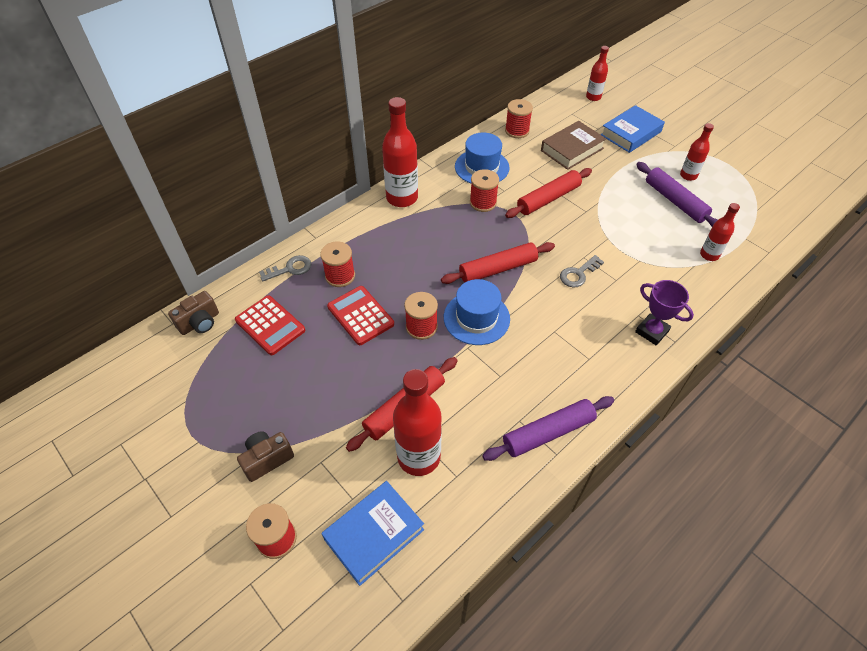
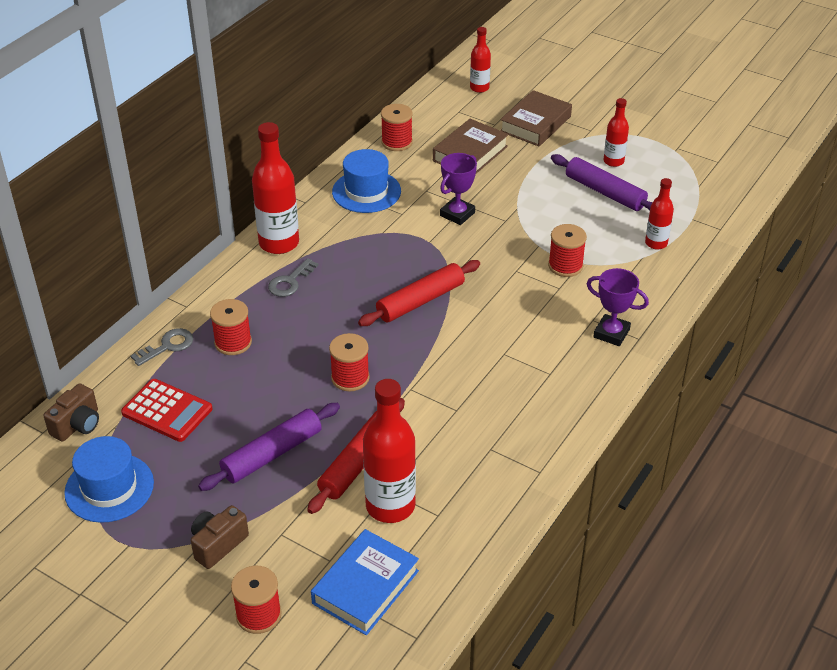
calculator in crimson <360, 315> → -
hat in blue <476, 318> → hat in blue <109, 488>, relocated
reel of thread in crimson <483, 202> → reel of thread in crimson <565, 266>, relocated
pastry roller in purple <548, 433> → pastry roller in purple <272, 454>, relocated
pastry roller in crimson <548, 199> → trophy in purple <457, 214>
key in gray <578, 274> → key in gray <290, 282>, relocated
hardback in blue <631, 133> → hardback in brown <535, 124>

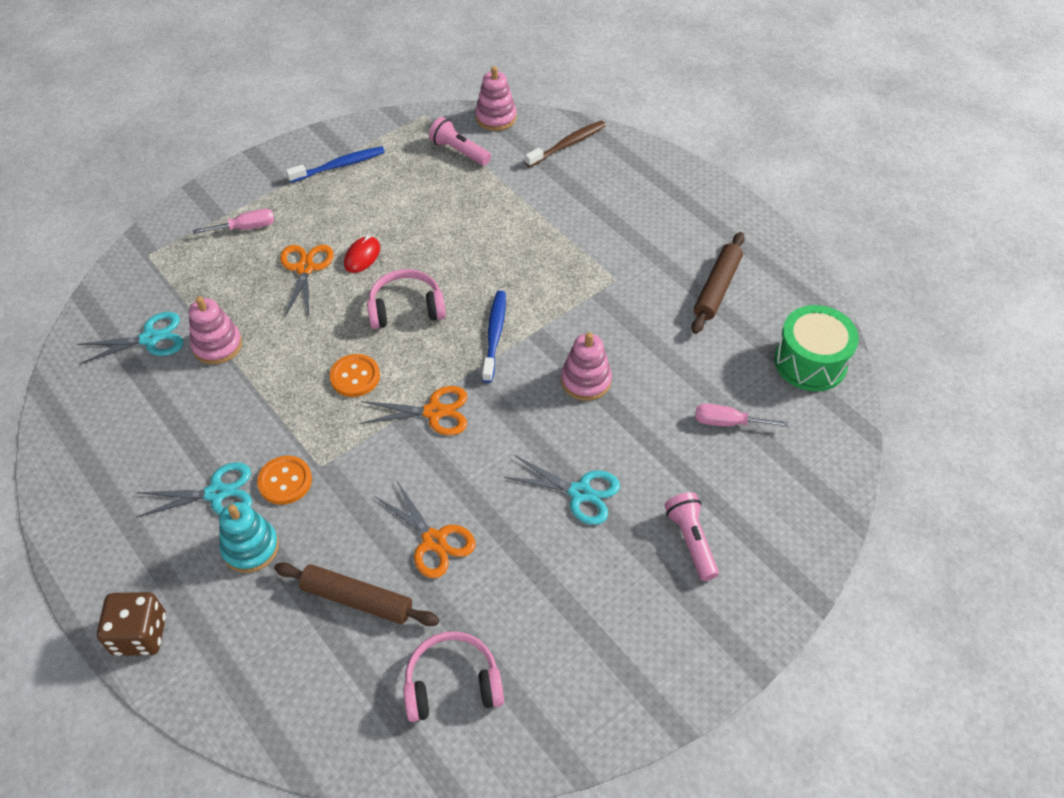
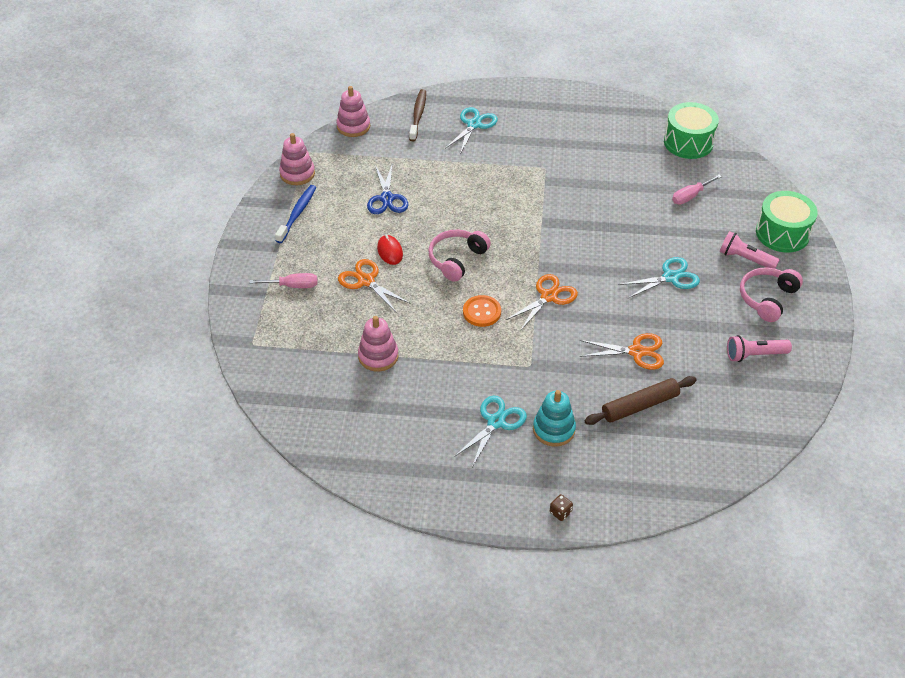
pair of scissors in aqua <150, 339> → pair of scissors in aqua <474, 124>, relocated
game die in brown <140, 634> → game die in brown <560, 512>, x0.47
hand screwdriver in rosy <246, 228> → hand screwdriver in rosy <293, 286>, 60 degrees clockwise
shirt button in bright orange <285, 481> → -
over-ear headphones in rosy <452, 684> → over-ear headphones in rosy <767, 298>, relocated
torch in rosy <459, 151> → torch in rosy <754, 355>, relocated
dental brush in blue <494, 335> → -
stacking rings in rosy <586, 380> → stacking rings in rosy <297, 174>, relocated
pastry roller in brown <717, 288> → -
- → pair of scissors in blue <387, 198>
- → drum in leaf-green <782, 233>

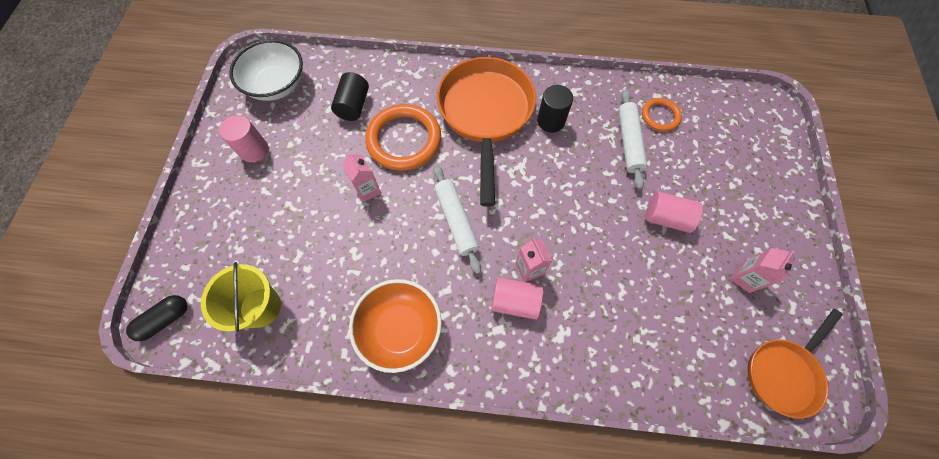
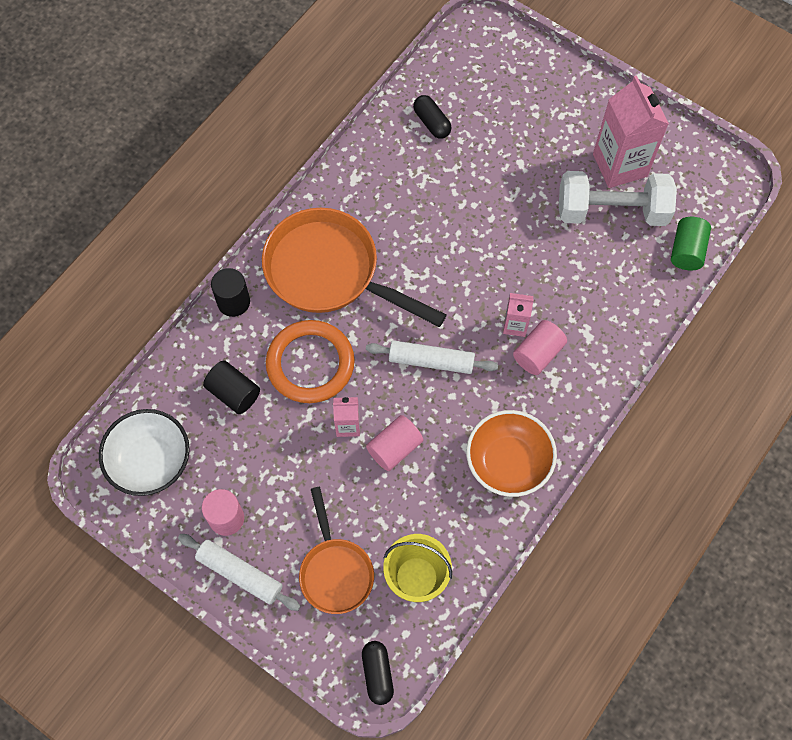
cylinder in black <550, 121> → cylinder in black <233, 302>, relocated
pastry roller in white <629, 142> → pastry roller in white <240, 574>, relocated
torus in bright orange <660, 116> → pill in black <432, 122>
cylinder in rosy <666, 218> → cylinder in rosy <394, 448>, relocated
juice carton in rosy <744, 278> → juice carton in rosy <620, 165>, x2.02
frying pan in bright orange <784, 372> → frying pan in bright orange <335, 571>, relocated
- → free weight in white <612, 211>
- → cylinder in leaf-green <687, 251>

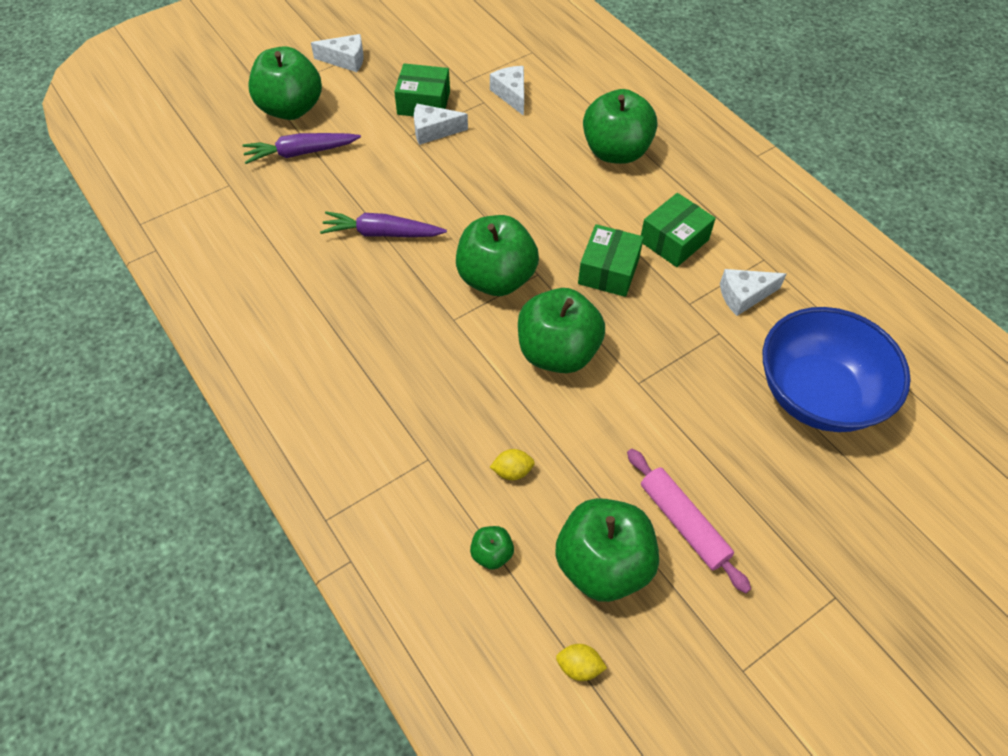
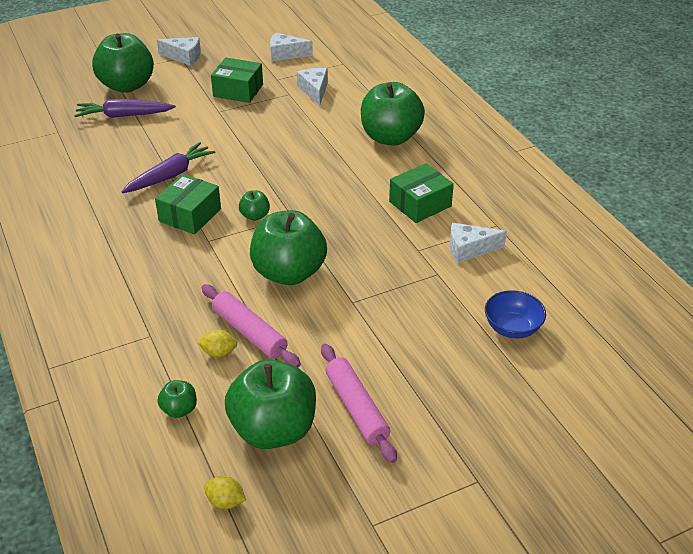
carrot in purple <382, 233> → carrot in purple <170, 175>, 120 degrees clockwise
piece of cheese in white <433, 131> → piece of cheese in white <285, 54>, relocated
toy apple in leaf-green <496, 279> → toy apple in leaf-green <255, 216>, x0.44
box in leaf-green <608, 271> → box in leaf-green <190, 215>, relocated
bowl in blue <817, 394> → bowl in blue <512, 328>, x0.48
- → pastry roller in rosy <249, 332>

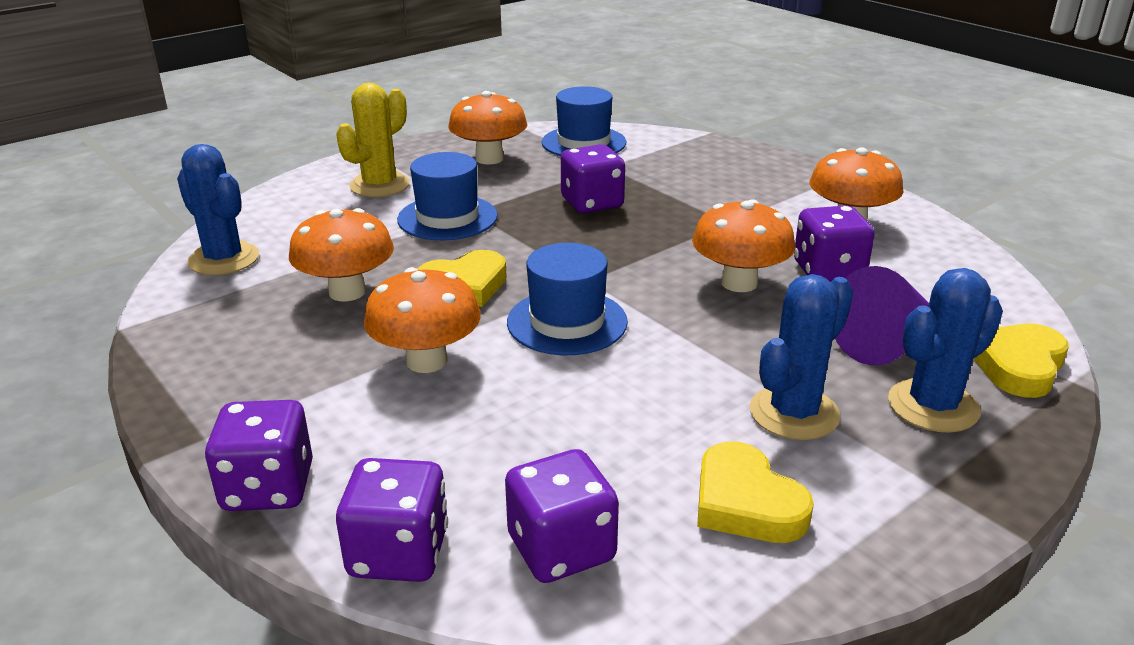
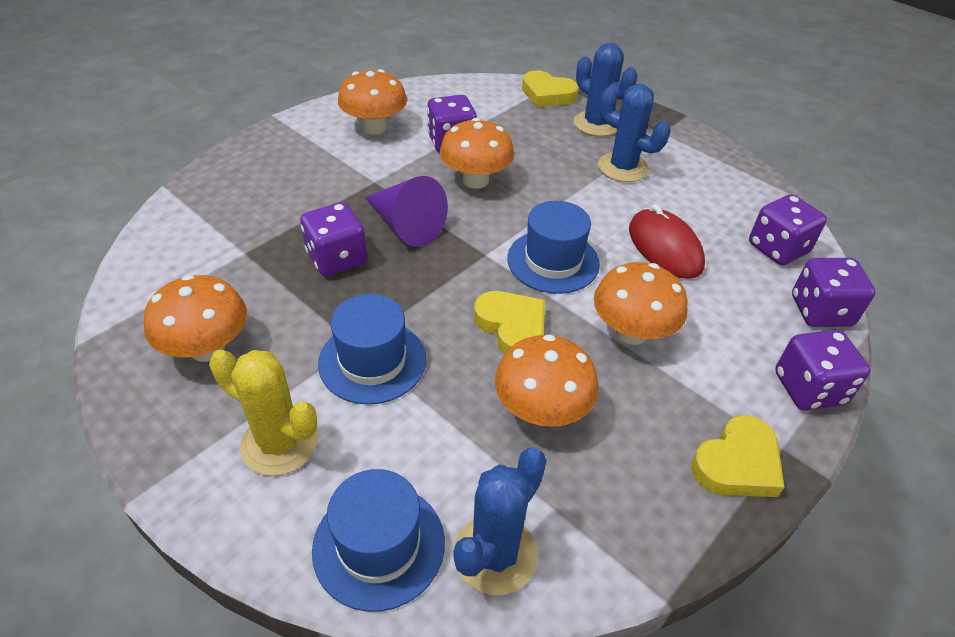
hat in blue <584, 143> → hat in blue <379, 545>, relocated
heart shape in bright yellow <746, 503> → heart shape in bright yellow <737, 464>, relocated
cone in purple <886, 342> → cone in purple <405, 226>, relocated
- → mouse in crimson <664, 248>

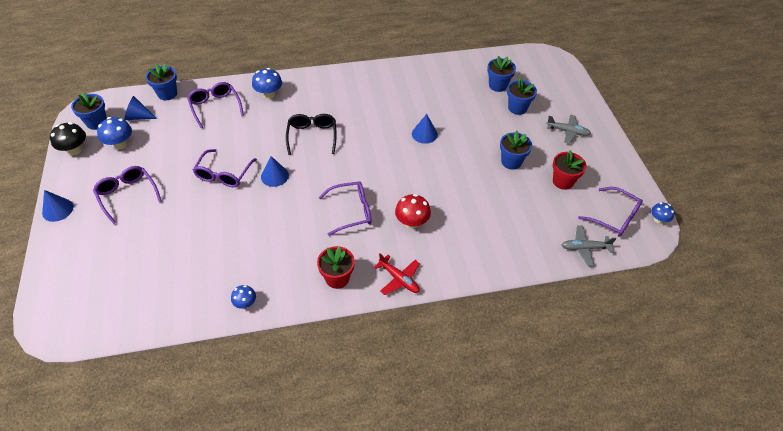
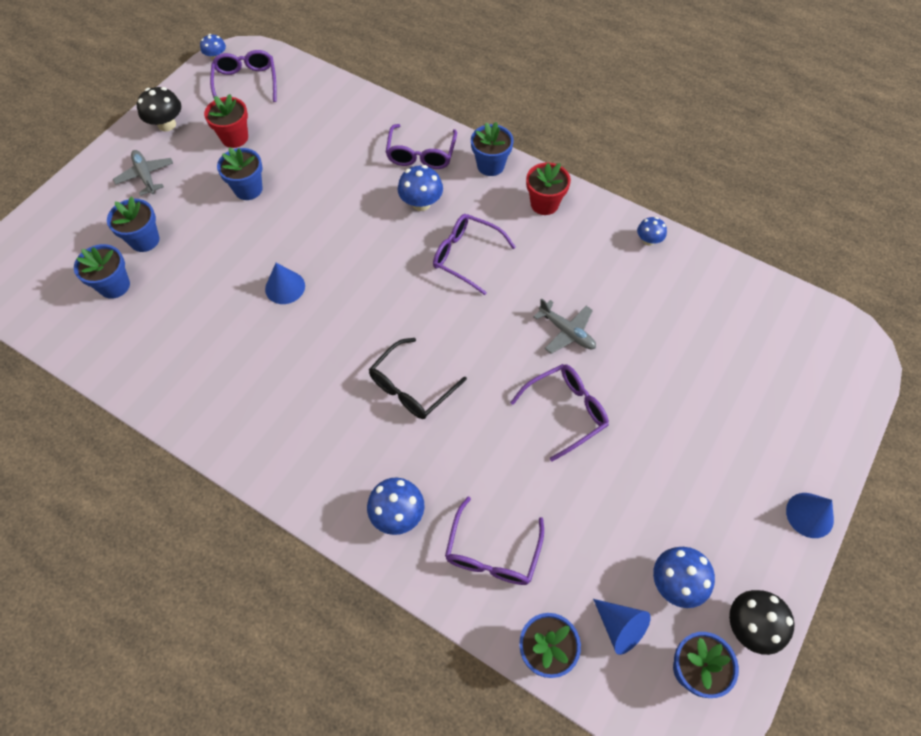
spectacles in purple <127, 195> → spectacles in purple <421, 155>, relocated
cone in blue <274, 176> → -
aeroplane in crimson <399, 279> → flower pot in blue <490, 165>
mushroom in crimson <412, 222> → mushroom in blue <421, 203>
aeroplane in gray <584, 248> → aeroplane in gray <567, 332>, relocated
- → mushroom in black <167, 124>

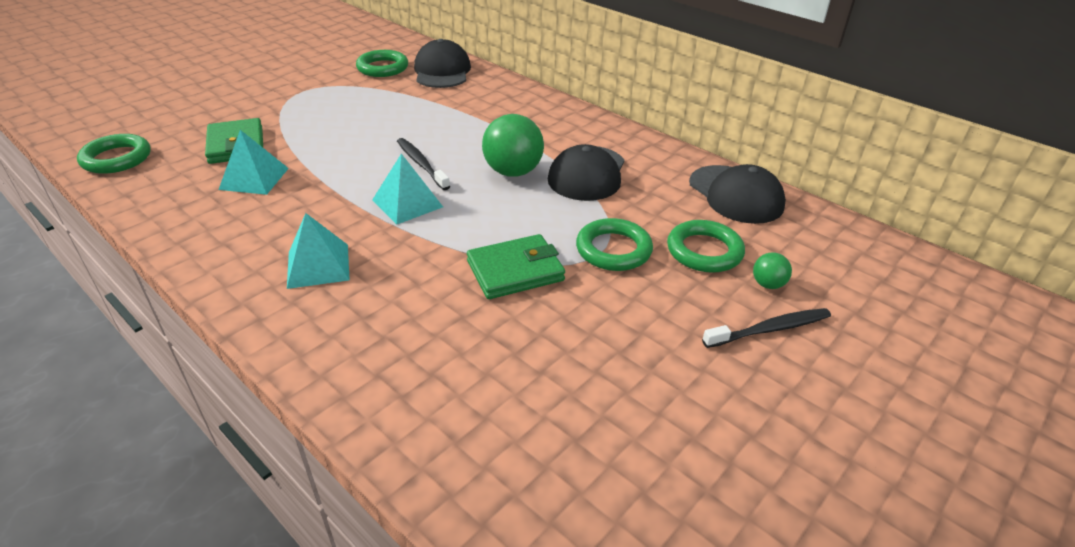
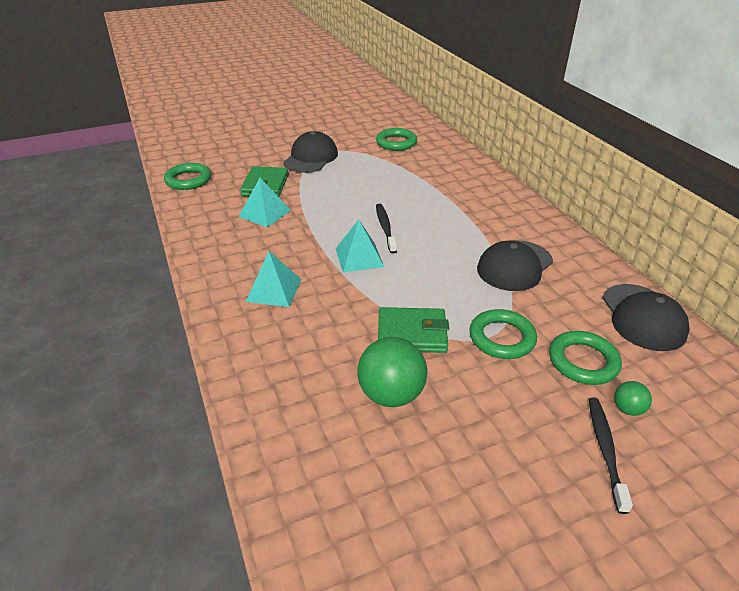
peaked cap in black <442, 71> → peaked cap in black <311, 158>, relocated
sphere in leaf-green <513, 172> → sphere in leaf-green <391, 394>, relocated
dental brush in black <769, 329> → dental brush in black <605, 450>, 90 degrees counterclockwise

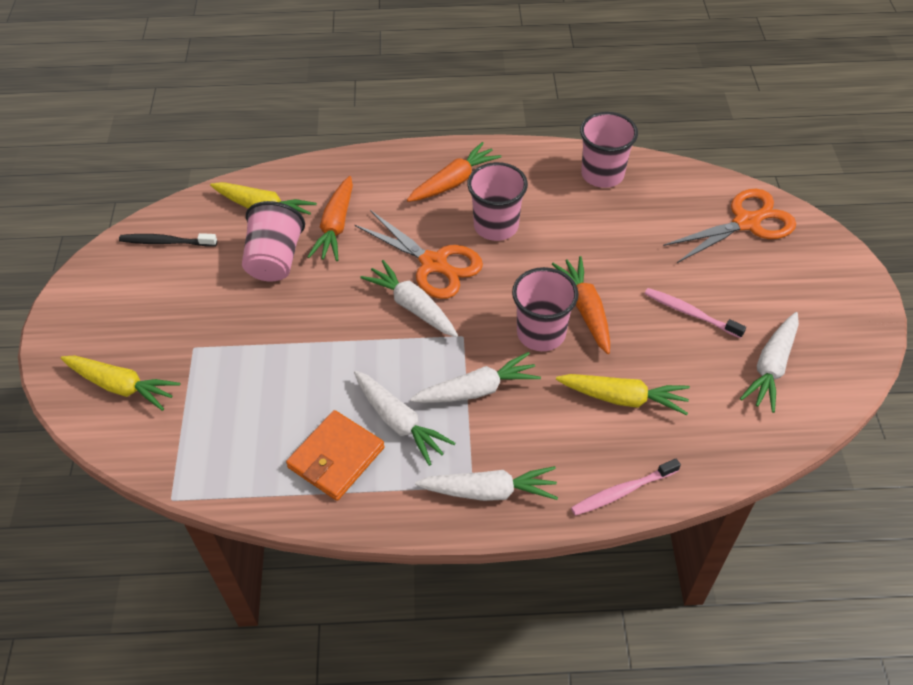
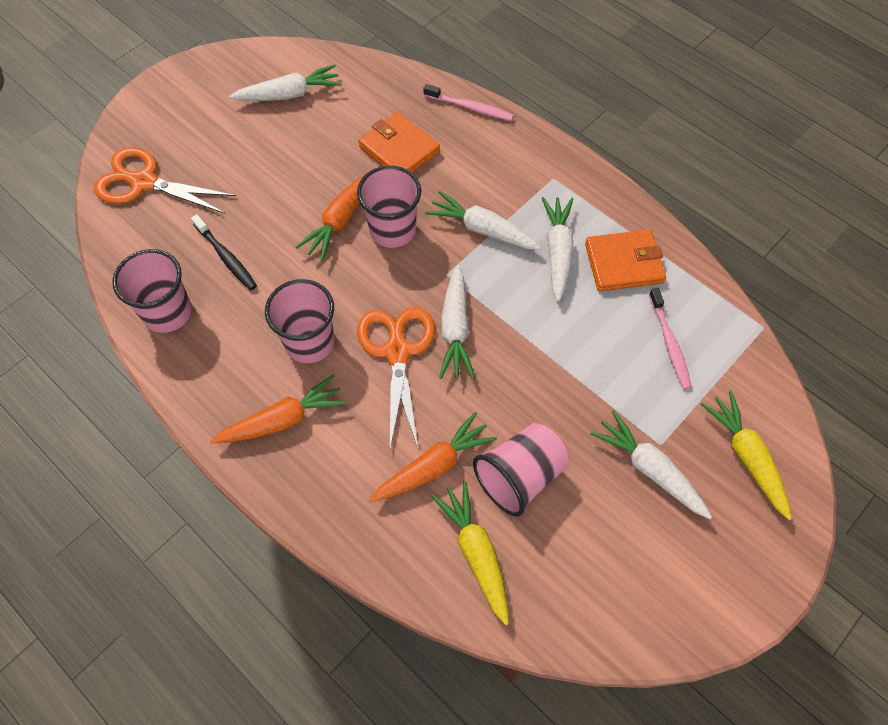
dental brush in black <166, 242> → dental brush in black <226, 257>, relocated
carrot in bright orange <454, 181> → carrot in bright orange <283, 420>, 150 degrees clockwise
carrot in white <490, 491> → carrot in white <649, 469>, relocated
carrot in bright yellow <624, 398> → wallet in bright orange <399, 149>
dental brush in rosy <690, 313> → dental brush in rosy <669, 343>, relocated

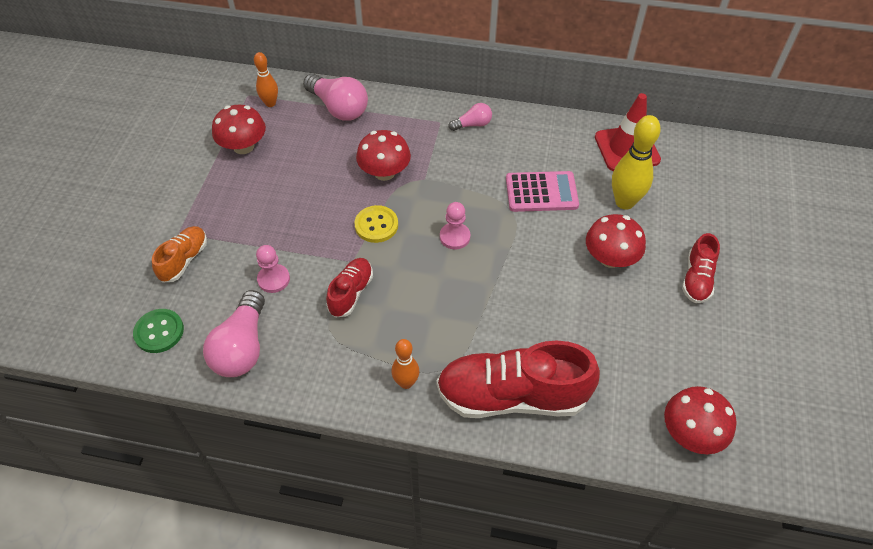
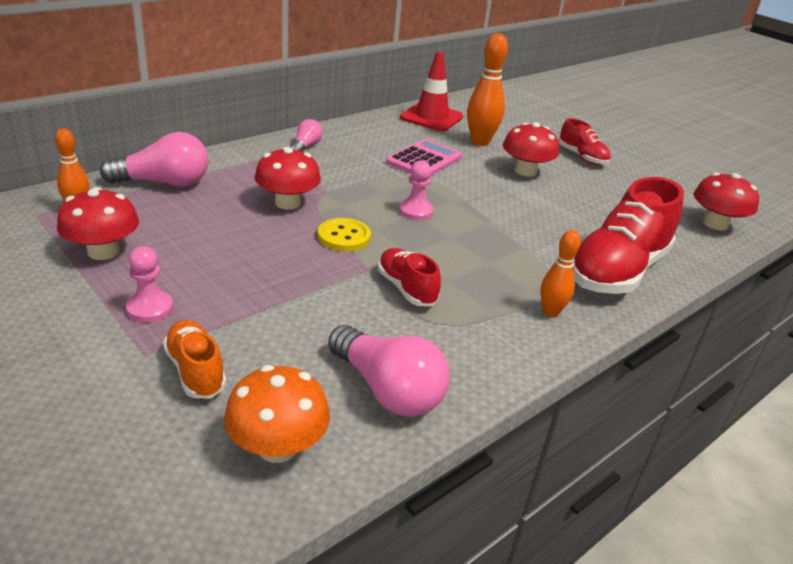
shirt button in leaf-green <159, 332> → mushroom in bright orange <277, 446>
game pawn in rosy <273, 279> → game pawn in rosy <150, 308>, relocated
skittle in bright yellow <624, 202> → skittle in bright orange <480, 142>

